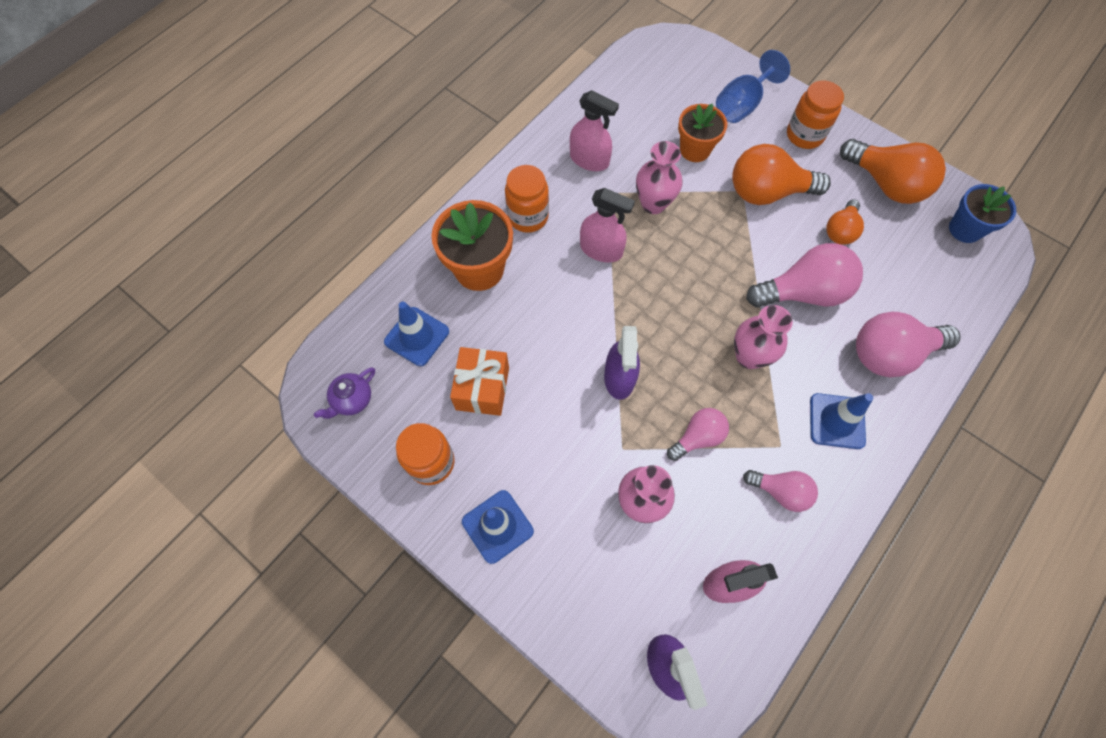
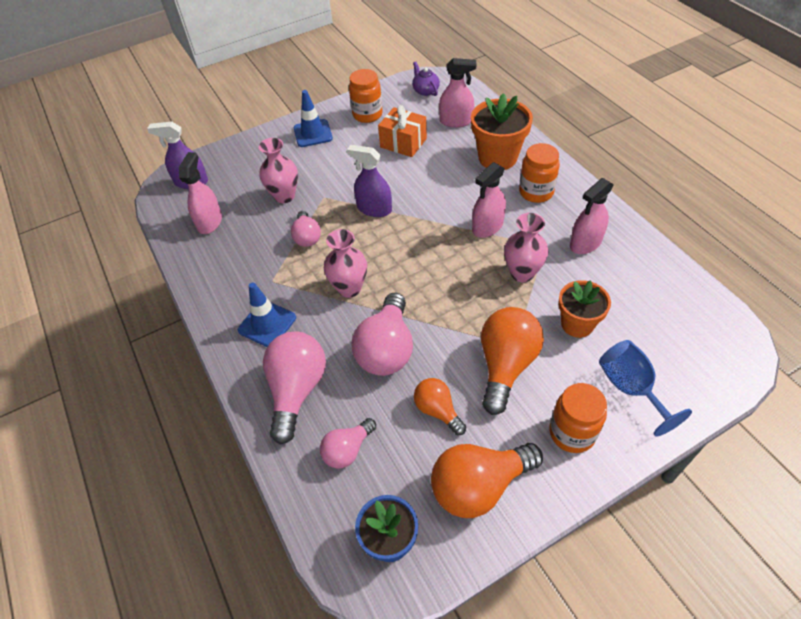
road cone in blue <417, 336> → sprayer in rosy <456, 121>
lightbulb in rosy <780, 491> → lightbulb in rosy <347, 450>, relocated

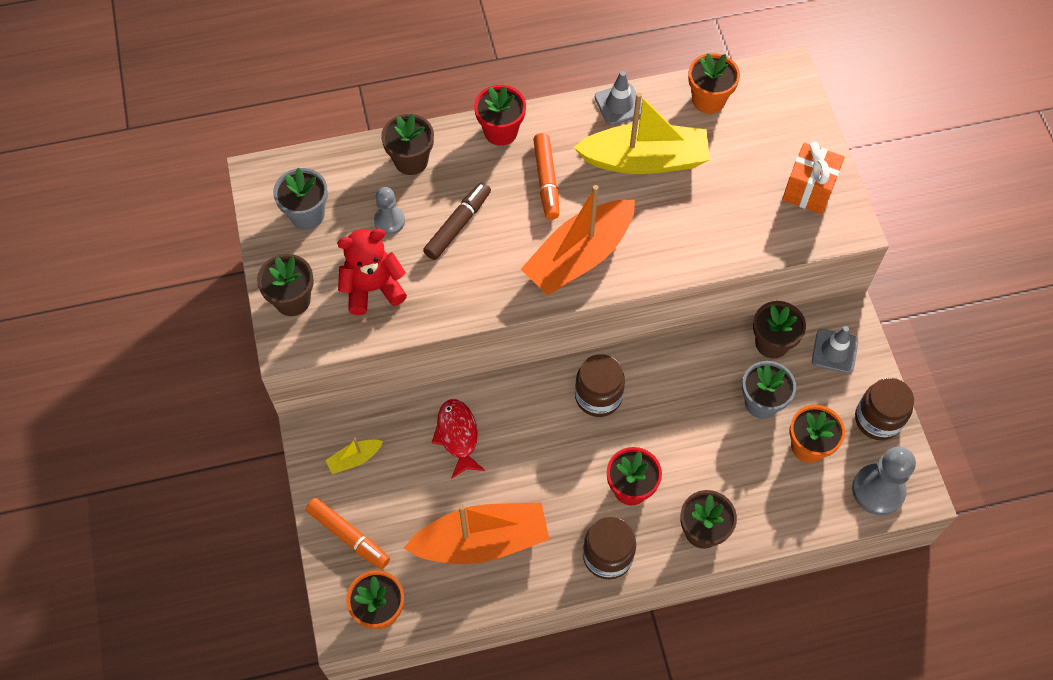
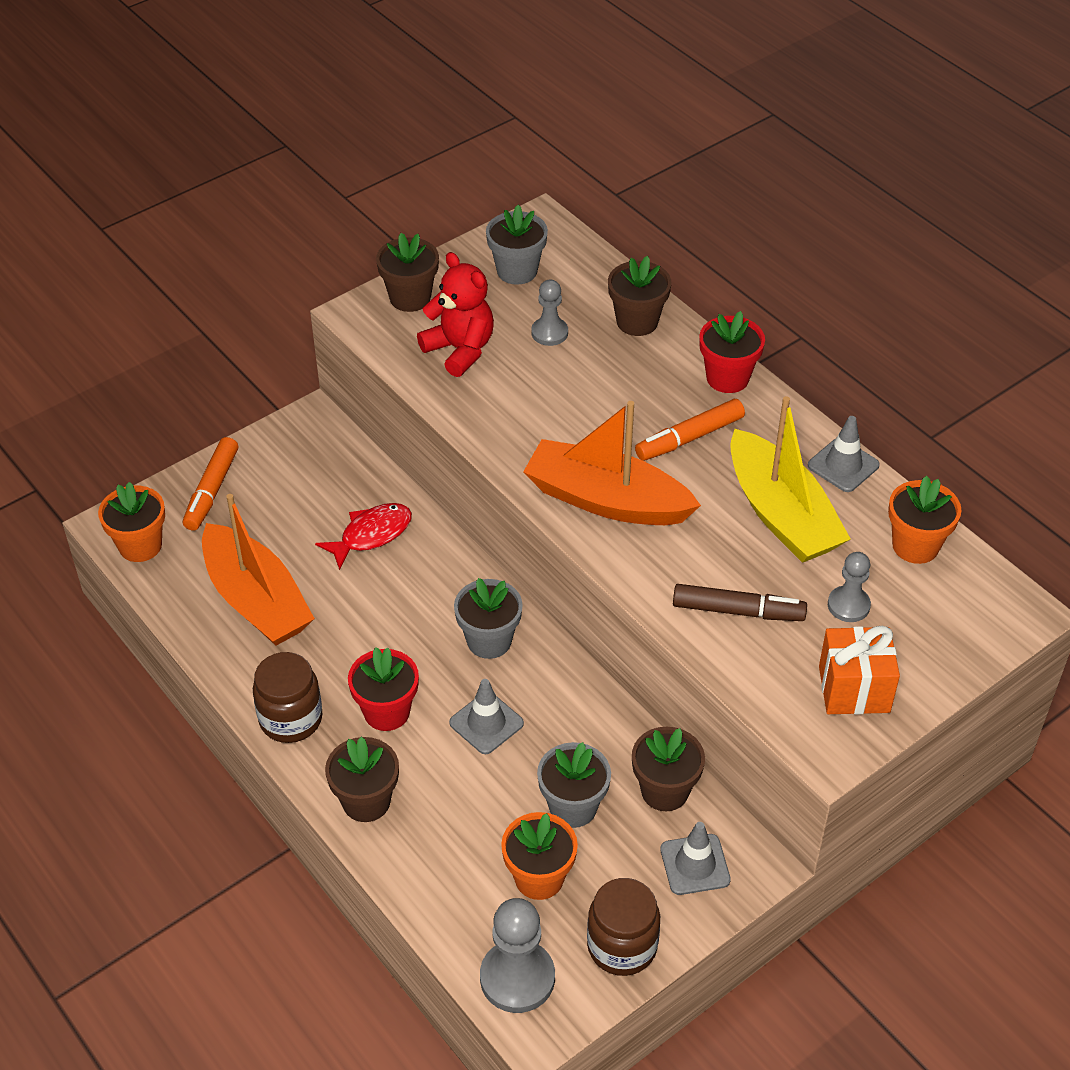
boat in bright yellow <354, 459> → -
marker pen in brown <458, 225> → marker pen in brown <737, 611>, relocated
jar in brown <598, 396> → flower pot in gray <489, 641>
- → road cone in gray <486, 723>
- → game pawn in gray <848, 605>

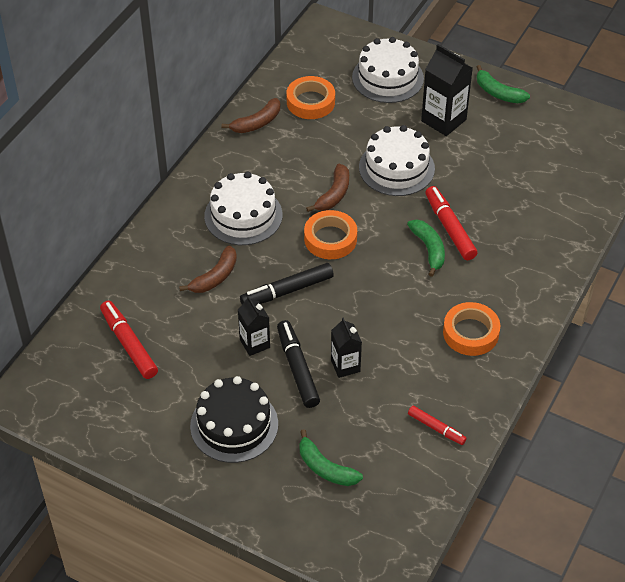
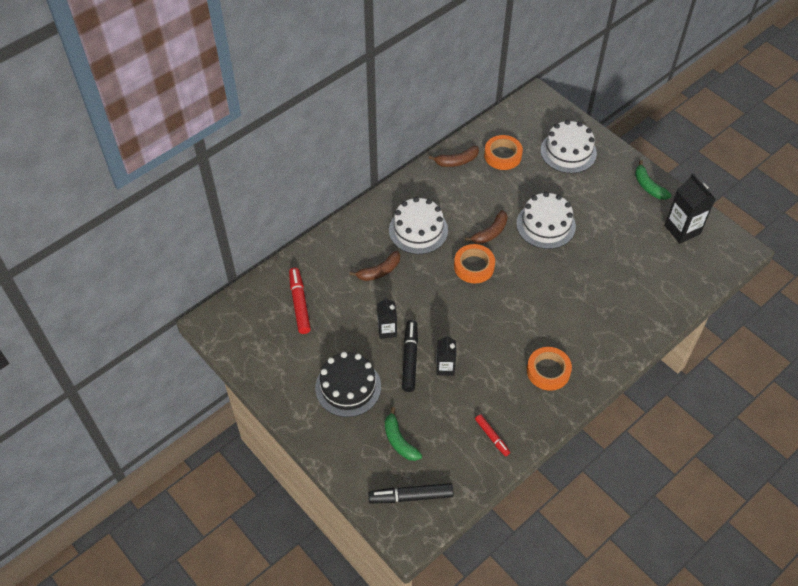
marker pen in black <287, 291> → marker pen in black <411, 496>, relocated
banana fruit in leaf-green <429, 249> → -
juice carton in black <443, 120> → juice carton in black <682, 229>, relocated
marker pen in crimson <449, 228> → -

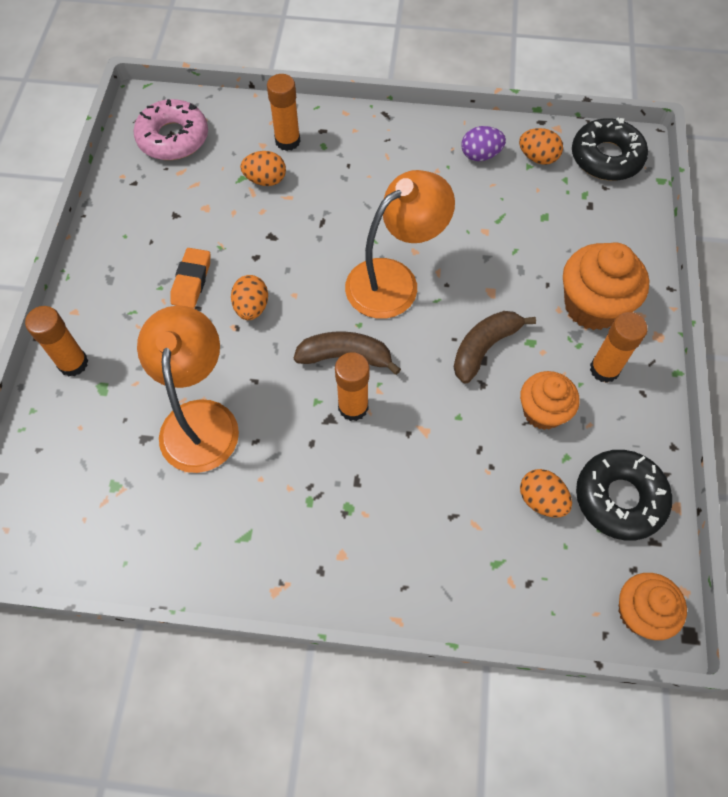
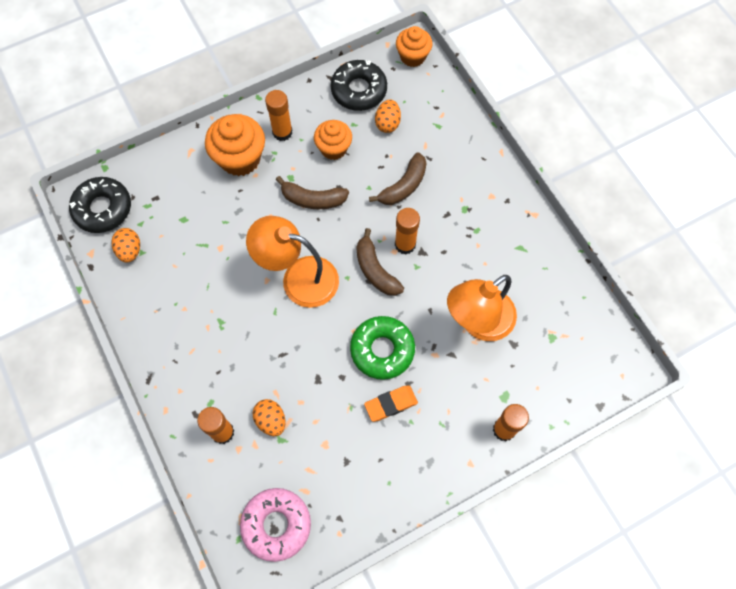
egg in bright orange <251, 307> → glazed donut in leaf-green <382, 350>
egg in purple <480, 155> → -
- → banana fruit in brown <404, 186>

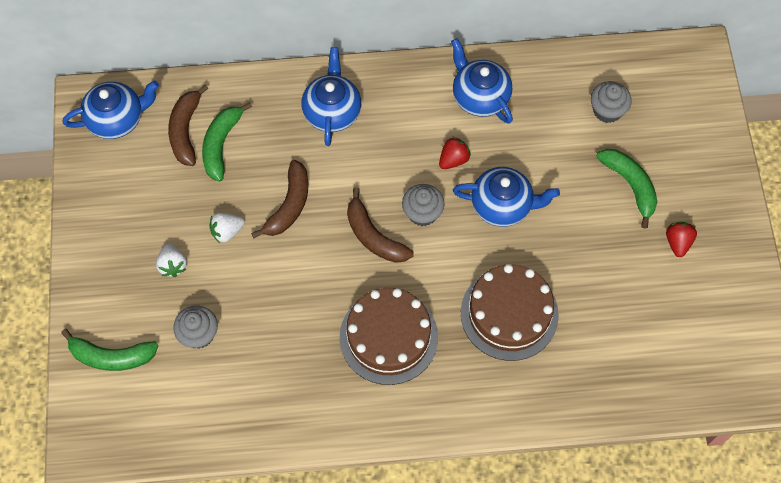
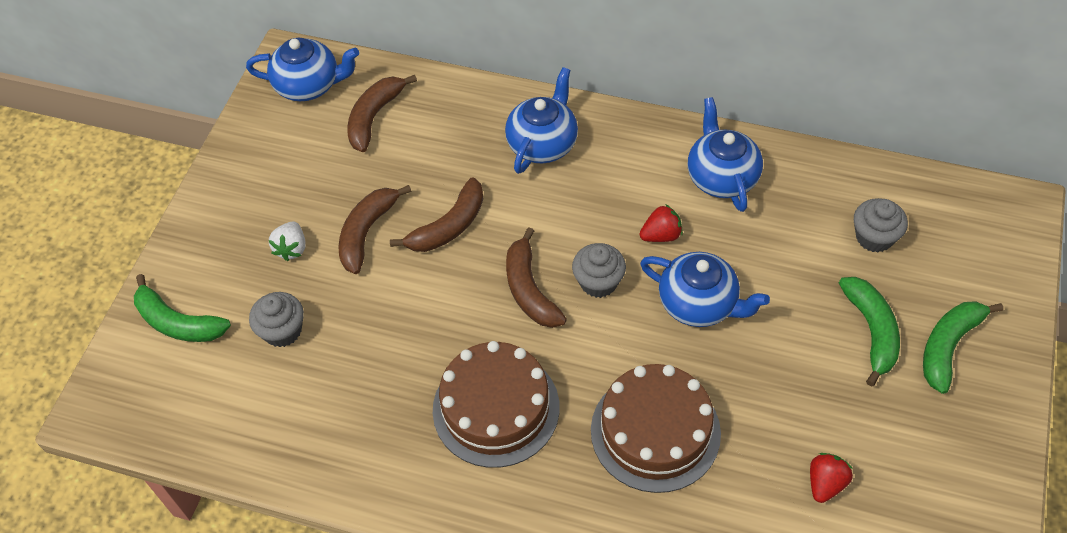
banana fruit in leaf-green <221, 144> → banana fruit in leaf-green <948, 346>, relocated
toy strawberry in white <227, 231> → banana fruit in brown <367, 232>
toy strawberry in crimson <678, 242> → toy strawberry in crimson <825, 483>, relocated

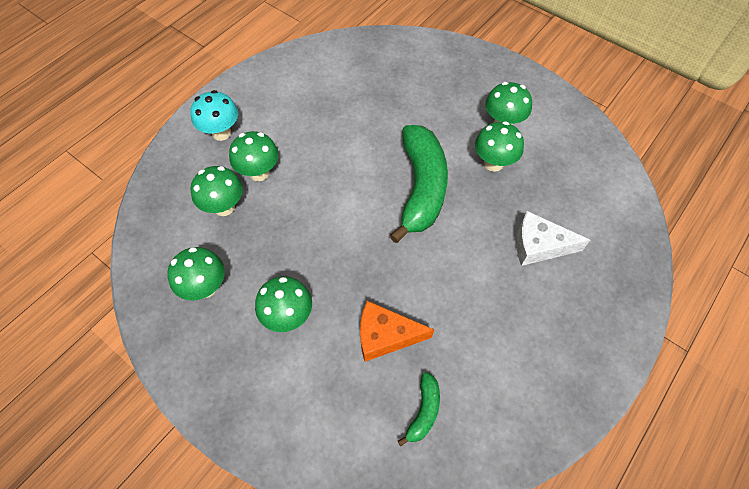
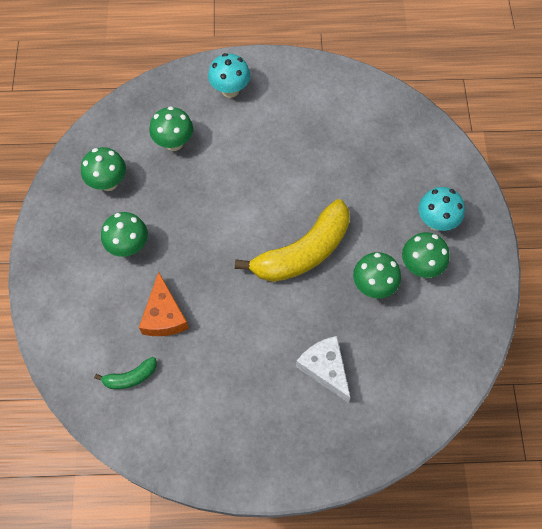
mushroom in leaf-green <259, 172> → -
piece of cheese in bright orange <385, 335> → piece of cheese in bright orange <164, 315>, 150 degrees counterclockwise
banana fruit in leaf-green <421, 187> → banana fruit in bright yellow <303, 252>
- → mushroom in aqua <436, 221>

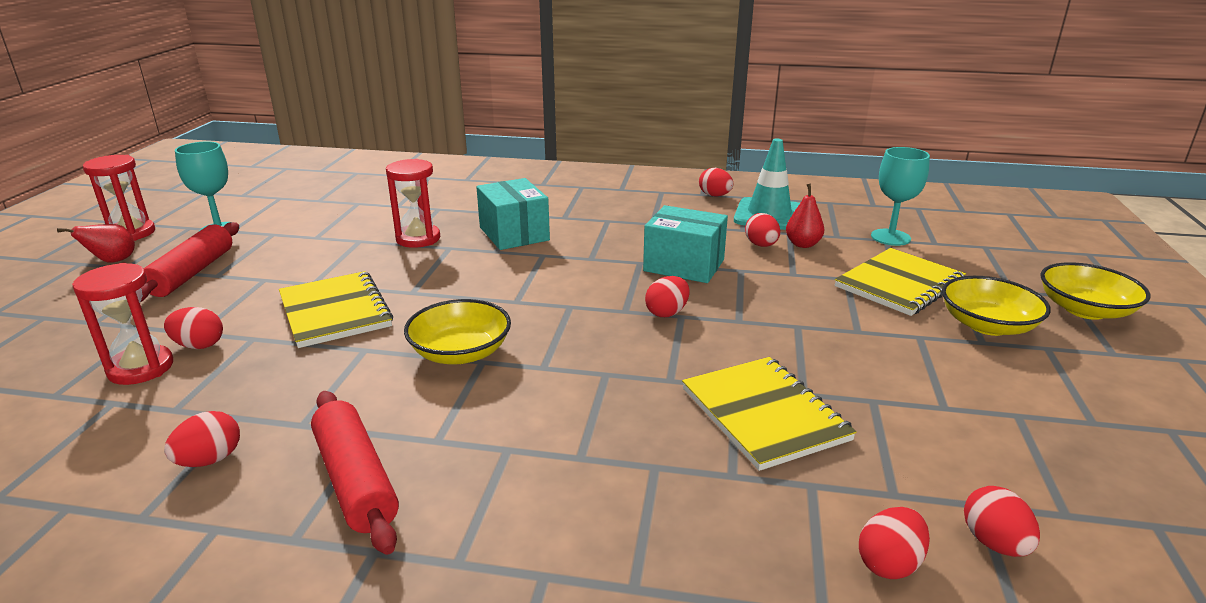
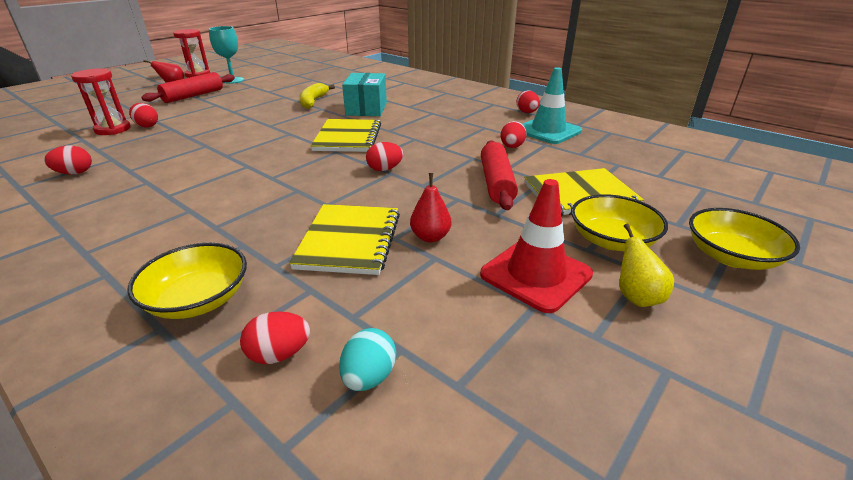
notebook in bright yellow <335, 311> → notebook in bright yellow <348, 137>, relocated
pastry roller in crimson <356, 480> → pastry roller in crimson <496, 183>, relocated
sandglass in crimson <418, 239> → banana fruit in bright yellow <313, 101>
bowl in bright yellow <460, 352> → bowl in bright yellow <198, 299>, relocated
box in aqua <684, 265> → -
pear fruit in crimson <803, 244> → pear fruit in crimson <430, 237>, relocated
goblet in aqua <890, 237> → -
egg in crimson <994, 543> → egg in aqua <369, 377>
- → road cone in crimson <535, 274>
- → pear fruit in bright yellow <636, 297>

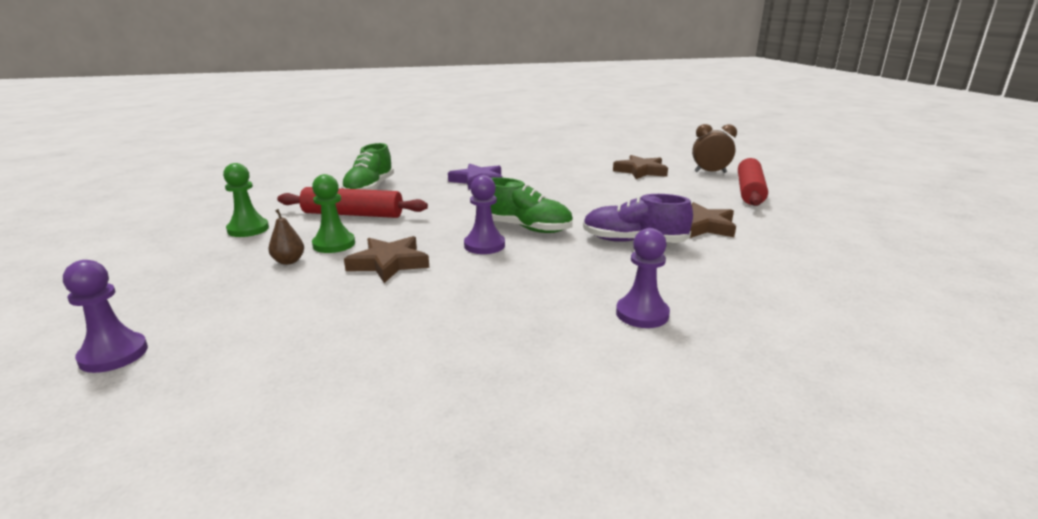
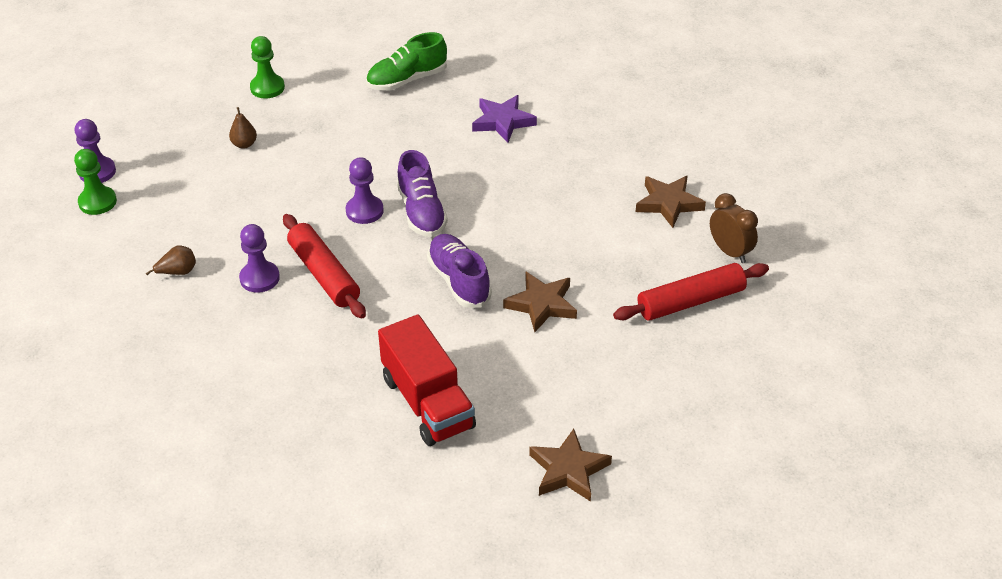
pastry roller in crimson <353, 214> → pastry roller in crimson <324, 274>, relocated
game pawn in leaf-green <334, 244> → game pawn in leaf-green <97, 202>, relocated
star in brown <389, 263> → star in brown <568, 470>, relocated
lace-up shoe in leaf-green <525, 228> → lace-up shoe in purple <421, 212>
game pawn in purple <642, 314> → game pawn in purple <259, 278>, relocated
- → pear fruit in brown <178, 272>
- → lorry in crimson <427, 403>

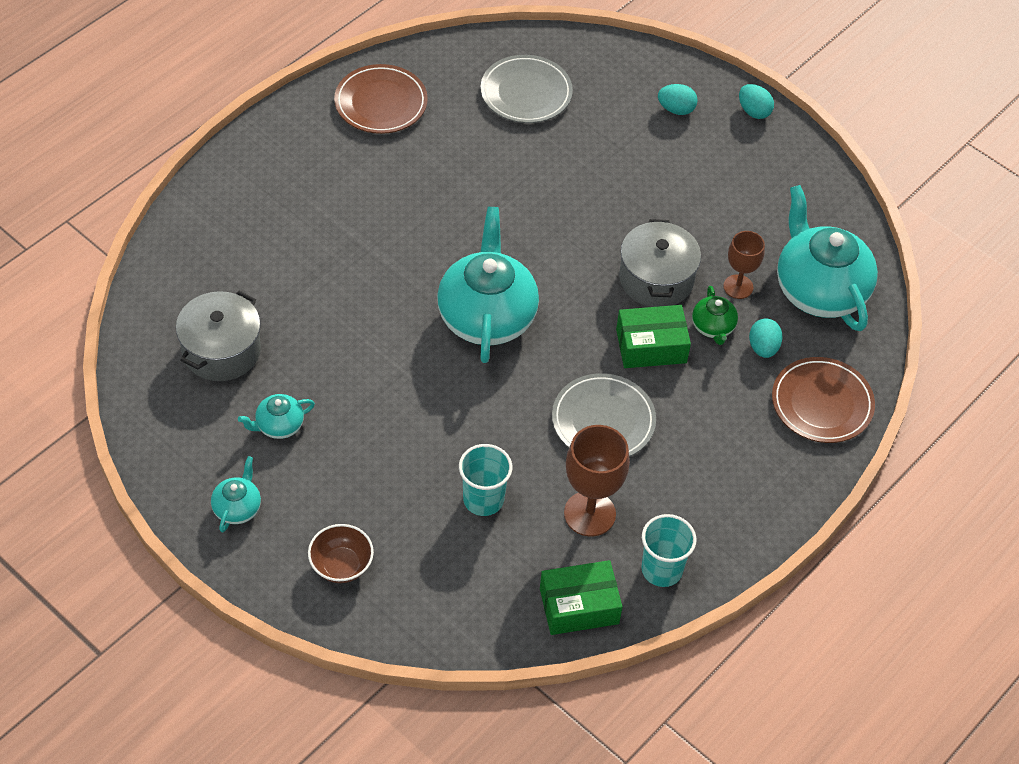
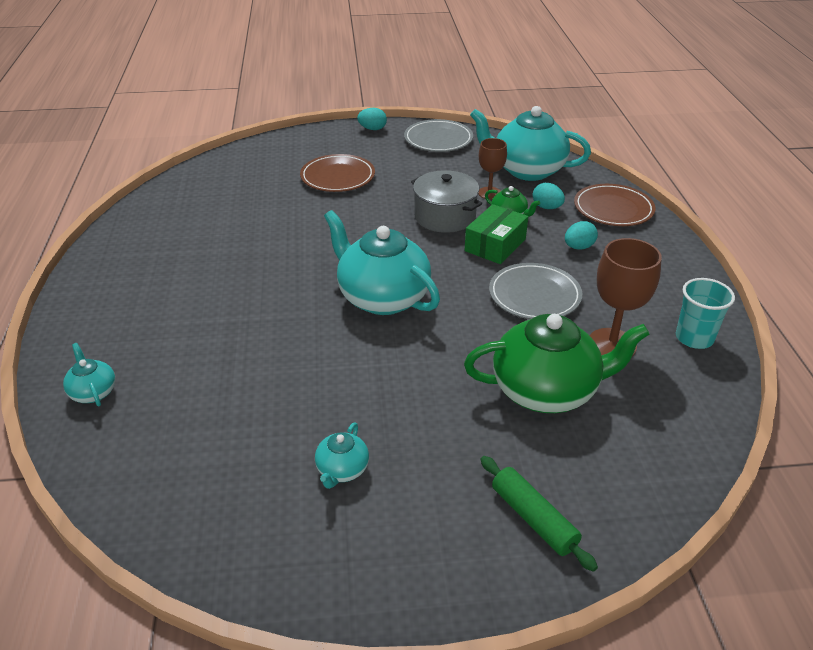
cooking pot in gray <221, 350> → -
teapot in aqua <237, 508> → teapot in aqua <93, 392>, relocated
bowl in brown <341, 565> → pastry roller in leaf-green <533, 518>
flat dish in brown <381, 103> → flat dish in brown <337, 177>, relocated
cup in aqua <483, 499> → teapot in leaf-green <546, 391>
flat dish in gray <526, 93> → flat dish in gray <438, 139>, relocated
box in leaf-green <579, 606> → -
egg in aqua <676, 109> → egg in aqua <578, 247>, relocated

